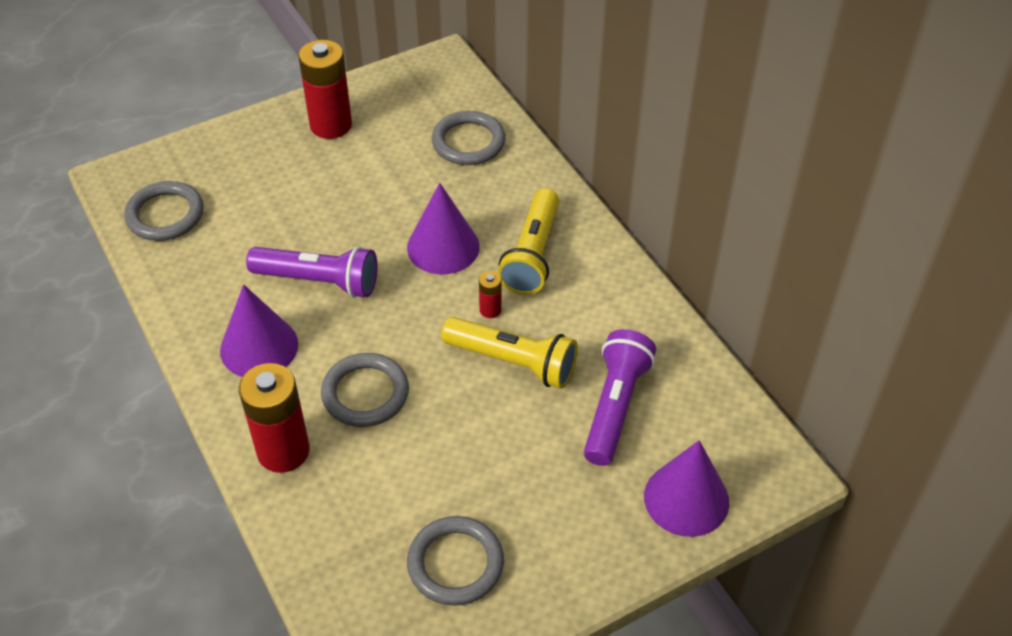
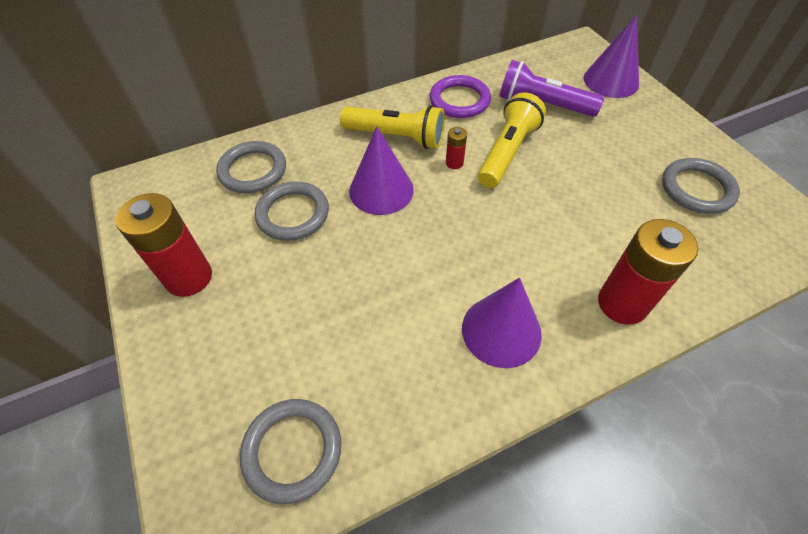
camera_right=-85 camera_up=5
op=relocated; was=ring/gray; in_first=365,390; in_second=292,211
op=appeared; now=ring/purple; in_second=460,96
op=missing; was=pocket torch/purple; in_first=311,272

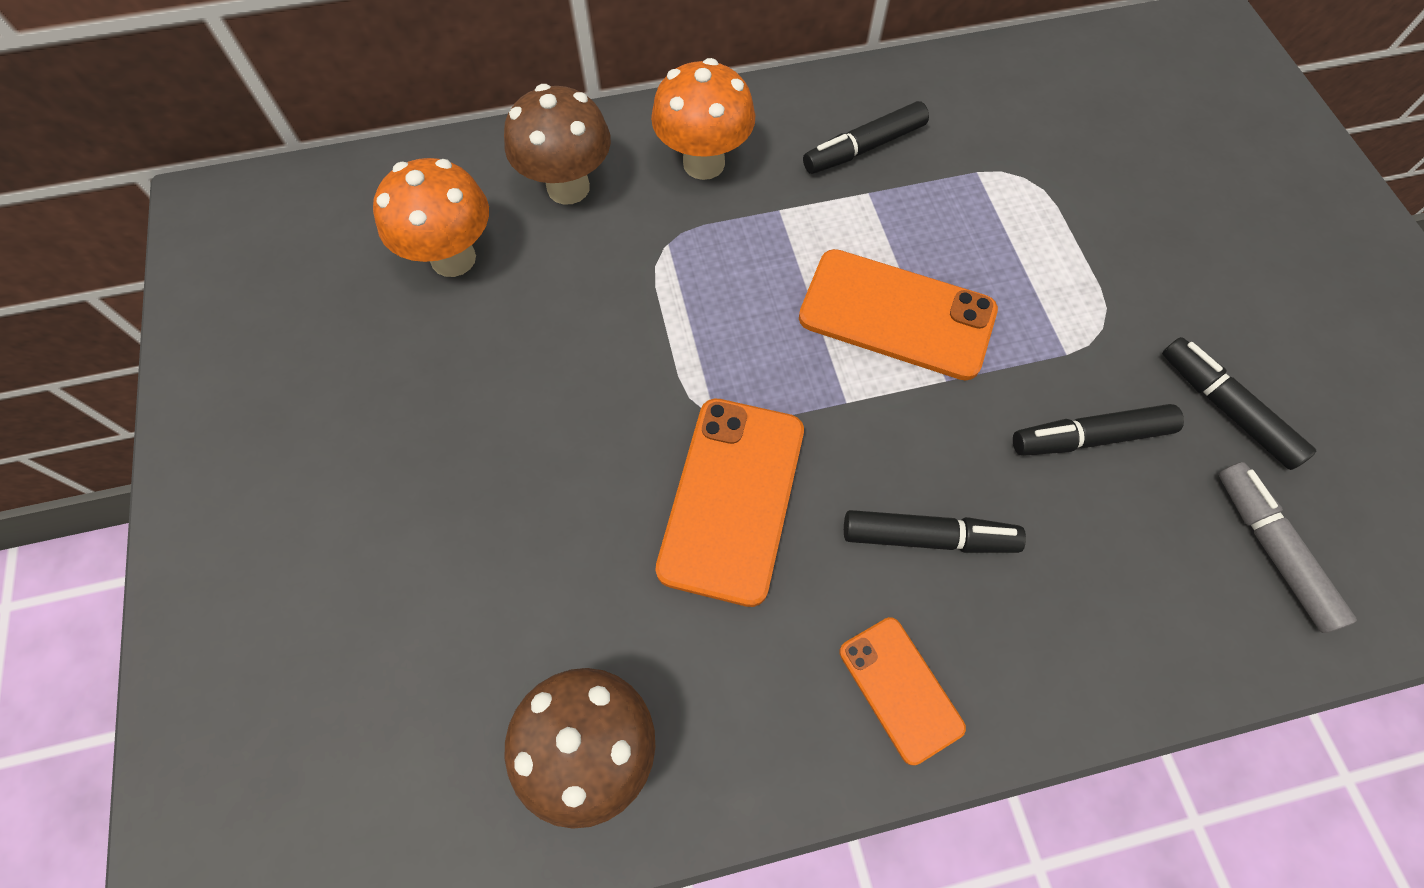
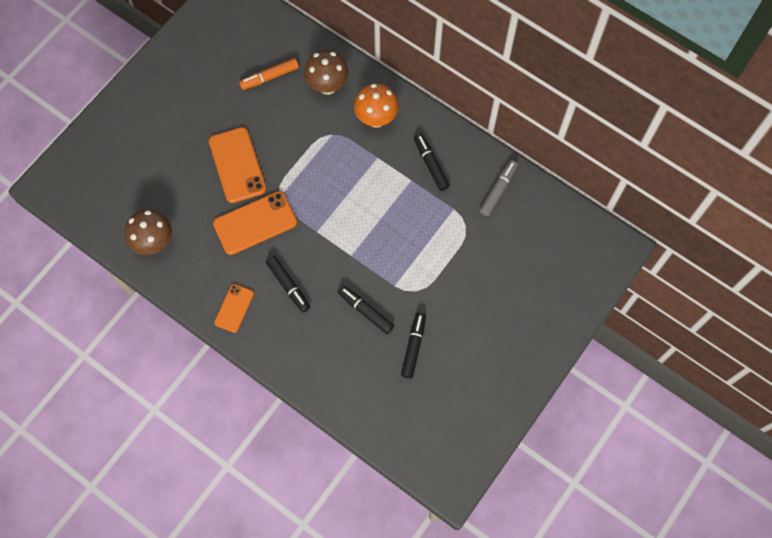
camera_right=50 camera_up=5
op=relocated; was=mobile phone/bright orange; in_first=898,314; in_second=237,165
op=exchanged; was=fungus/bright orange; now=marker/bright orange; in_first=431,217; in_second=269,74
op=spun; was=marker/jet-black; in_first=866,137; in_second=432,162; clockwise=45
op=relocated; was=marker/gray; in_first=1288,547; in_second=498,188

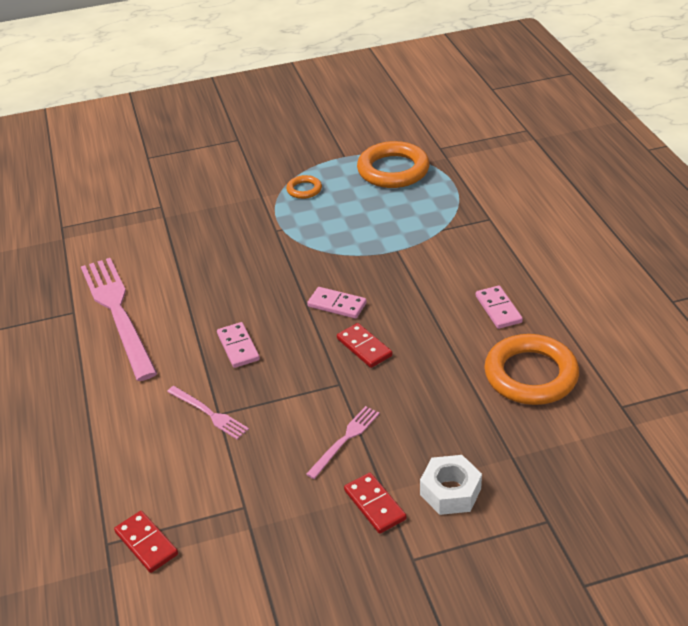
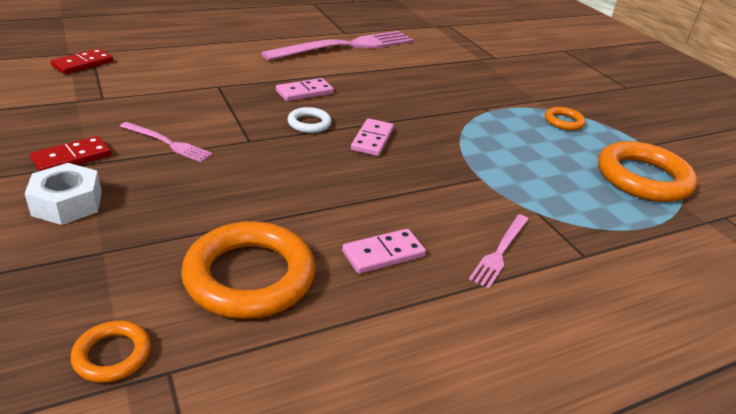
camera_right=75 camera_up=-5
op=appeared; now=ring/bright orange; in_second=111,351
op=appeared; now=ring/white; in_second=309,120
op=relocated; was=table fork/rose-pink; in_first=208,412; in_second=499,251
op=missing; was=domino/red; in_first=364,345

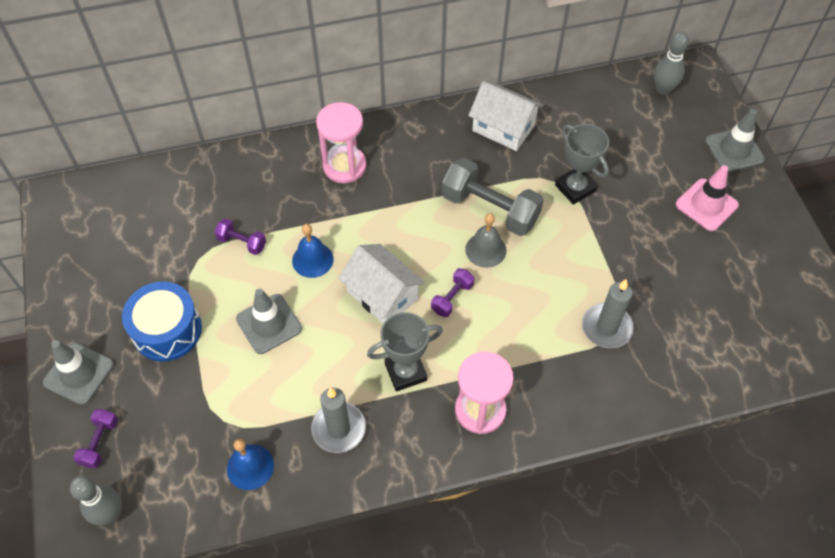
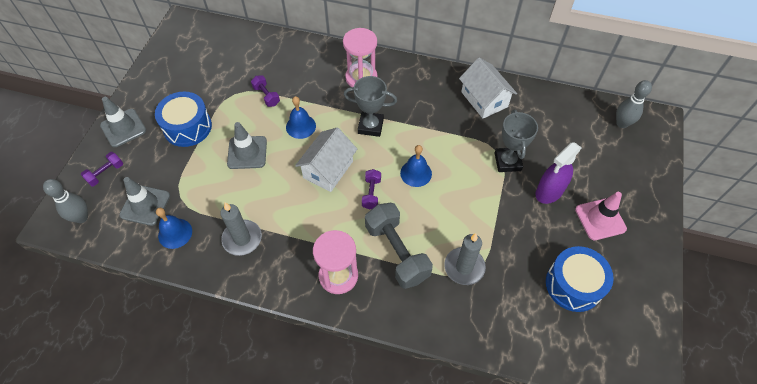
camera_right=30 camera_up=0
op=relocated; was=safety cone/gray; in_first=735,140; in_second=144,201
op=spun; was=house/white; in_first=382,283; in_second=326,160; clockwise=45
op=relocated; was=award cup/gray; in_first=405,352; in_second=370,106
op=spun; was=free weight/purple; in_first=452,292; in_second=371,189; clockwise=-60
op=relocated; was=free weight/gray; in_first=493,197; in_second=399,246
op=colour; was=hand bell/gray; now=hand bell/cobalt; in_first=485,240; in_second=416,166
op=appeared; now=spray bottle/purple; in_second=558,173
op=appeared; now=drum/cobalt; in_second=580,279

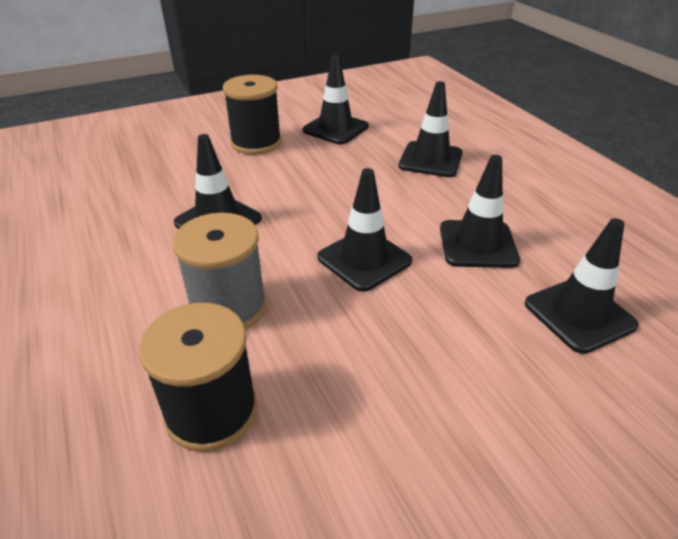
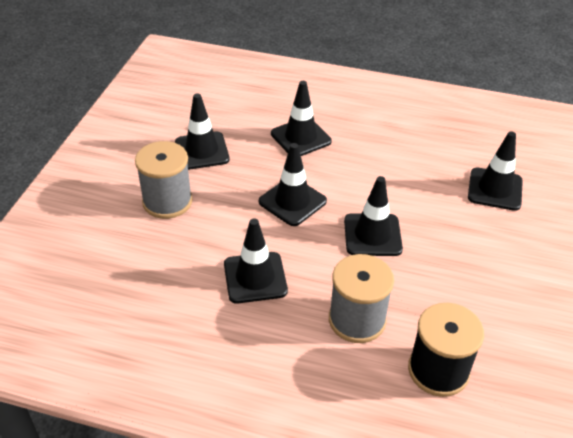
camera_right=-50 camera_up=5
op=colour; was=bobbin/jet-black; now=bobbin/gray; in_first=252,114; in_second=164,180
op=relocated; was=safety cone/jet-black; in_first=480,211; in_second=293,184

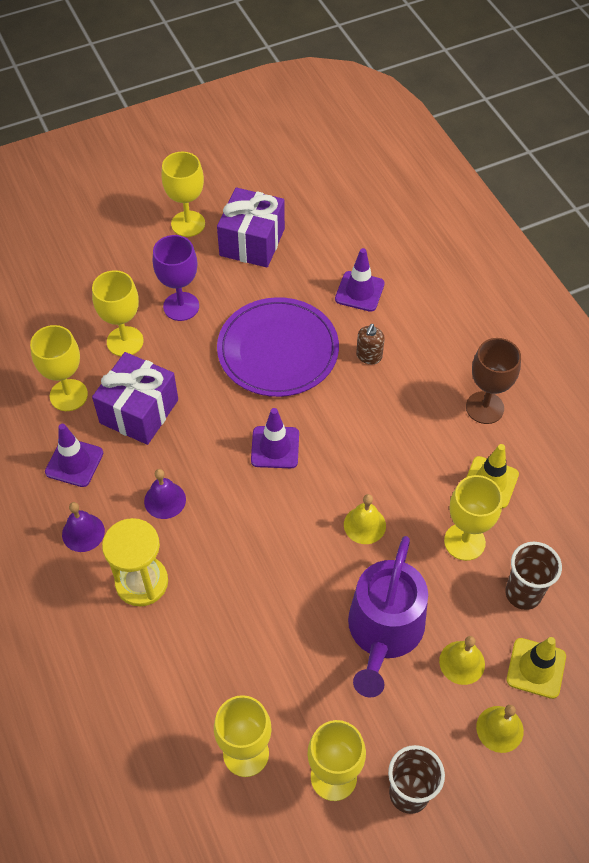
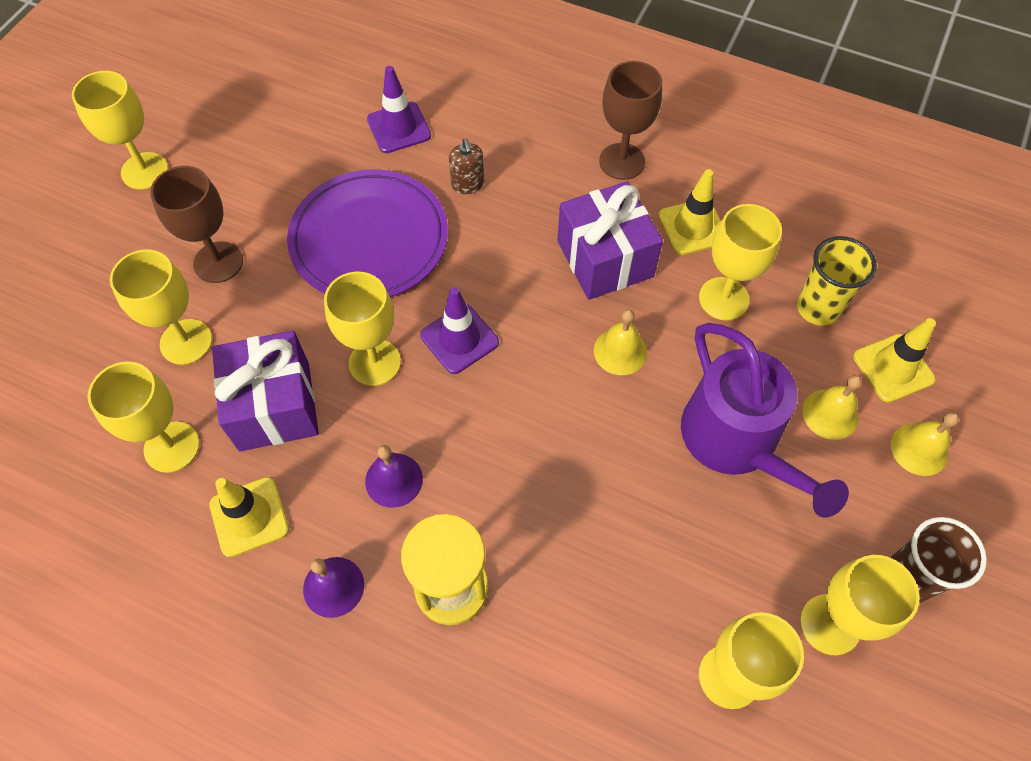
camera_right=-40 camera_up=5
op=colour; was=chalice/purple; now=chalice/dark brown; in_first=176,278; in_second=196,224
op=colour; was=safety cone/purple; now=safety cone/golden; in_first=74,455; in_second=249,517
op=appeared; now=chalice/golden; in_second=362,329
op=relocated; was=wrapped gift/purple; in_first=251,227; in_second=610,240
op=colour; was=cup/dark brown; now=cup/golden; in_first=533,576; in_second=837,281

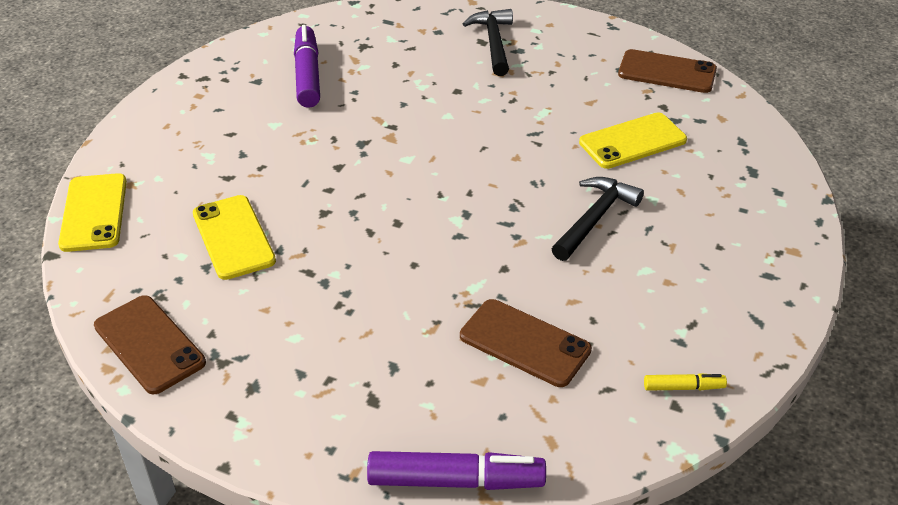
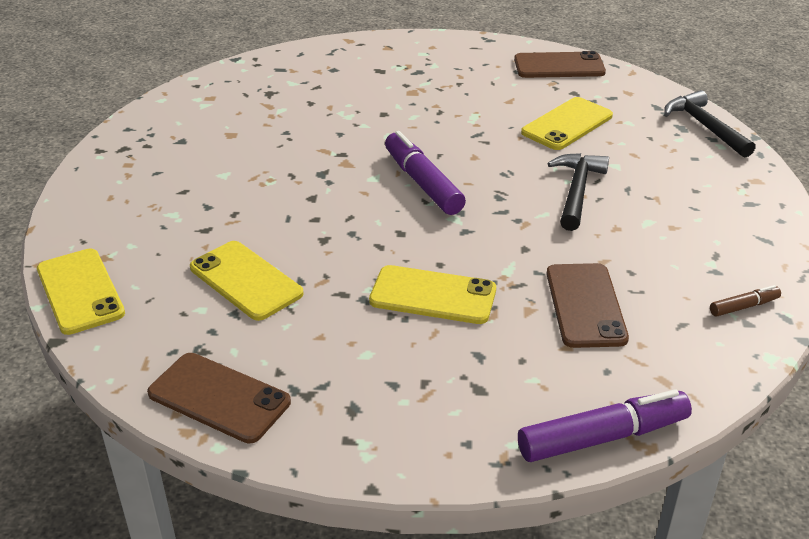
camera_right=-20 camera_up=-5
op=appeared; now=mobile phone/golden; in_second=432,294
op=relocated; was=marker/purple; in_first=307,66; in_second=425,173
op=spun; was=mobile phone/dark brown; in_first=526,343; in_second=587,305; clockwise=75
op=relocated; was=hammer/jet-black; in_first=488,42; in_second=710,124
op=colour; was=marker/golden; now=marker/dark brown; in_first=685,382; in_second=745,301

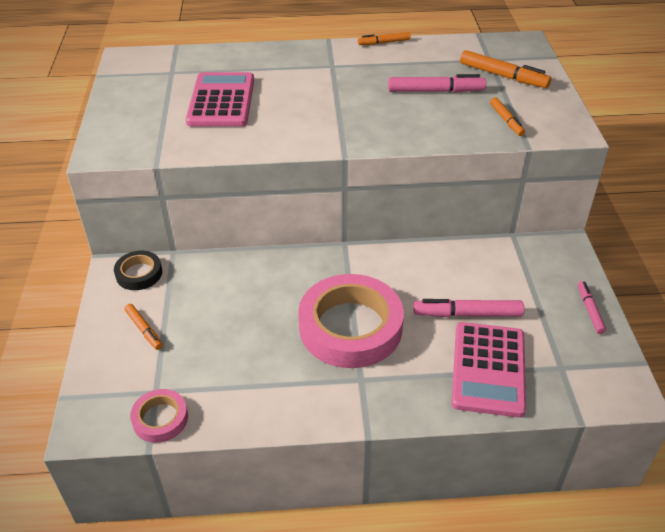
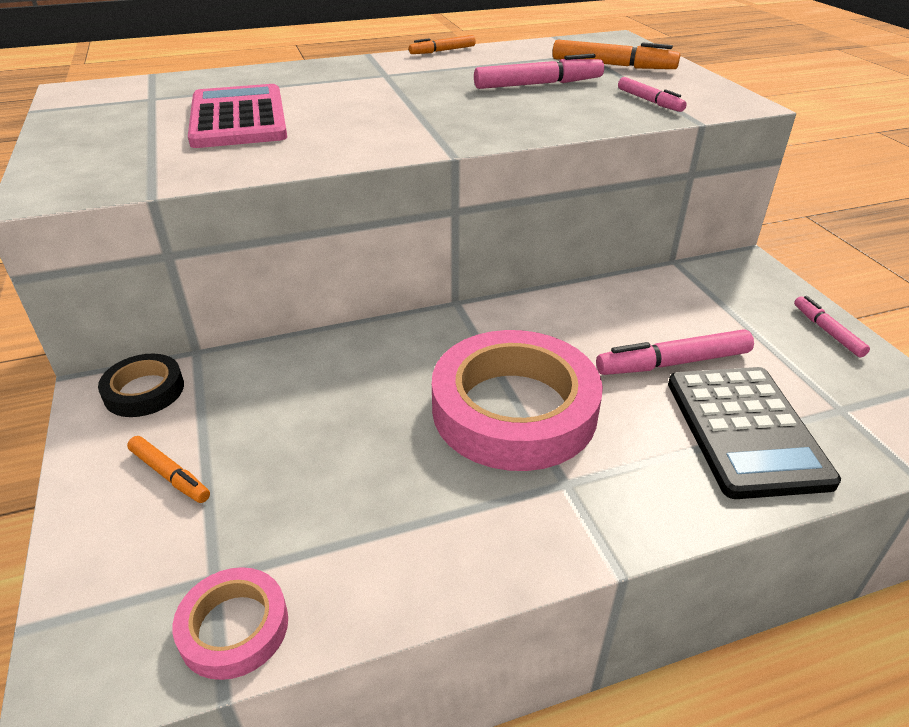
camera_right=-15 camera_up=-5
op=colour; was=marker/bright orange; now=marker/rose-pink; in_first=507,116; in_second=652,94
op=colour; was=calculator/rose-pink; now=calculator/jet-black; in_first=488,370; in_second=754,433

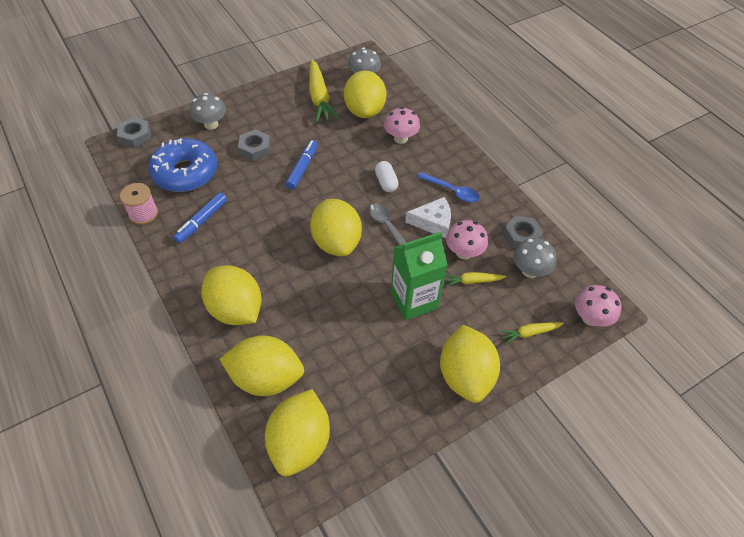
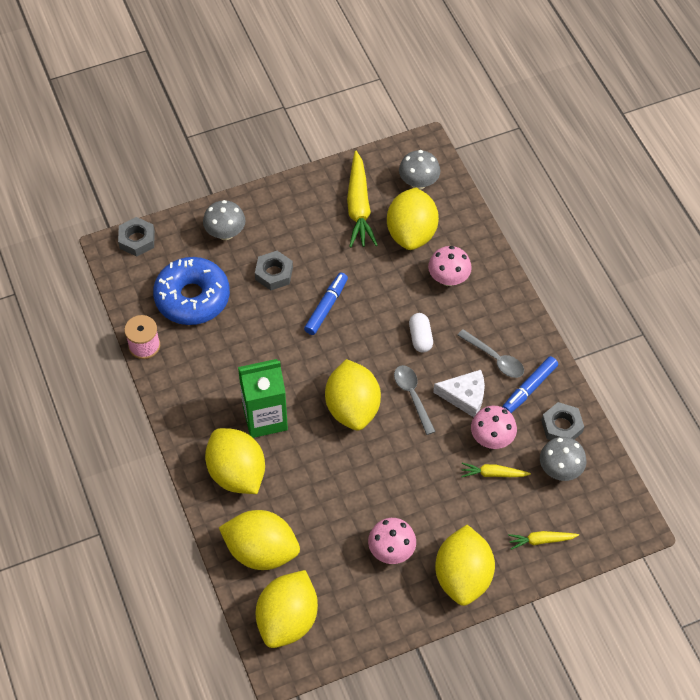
camera_right=10 camera_up=5
op=relocated; was=carton/green; in_first=419,276; in_second=263,398
op=relocated; was=fungus/rose-pink; in_first=598,306; in_second=392,541
op=colour; was=teaspoon/cobalt; now=teaspoon/gray; in_first=448,187; in_second=490,353
op=relocated; was=marker/cobalt; in_first=200,217; in_second=530,384

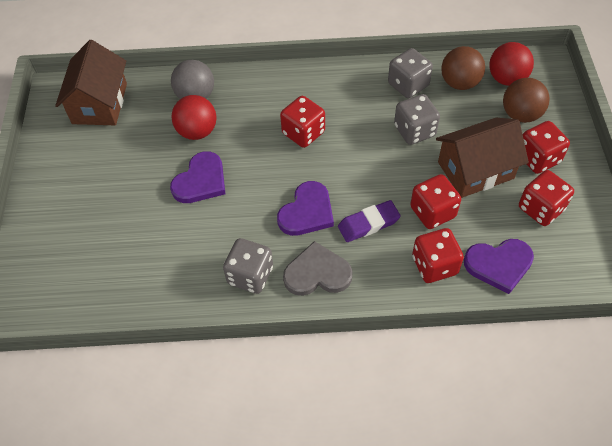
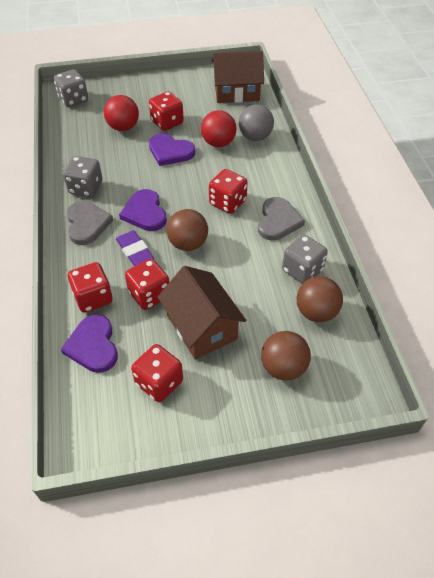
camera_right=80 camera_up=-5
op=relocated; was=die/gray; in_first=417,119; in_second=71,88
op=relocated; was=play ball/red; in_first=511,64; in_second=121,113
op=spun; was=love heart/purple; in_first=305,208; in_second=143,210; clockwise=45
op=relocated; was=die/red; in_first=546,147; in_second=166,111
op=appeared; now=play ball/dark brown; in_second=187,230
op=appeared; now=love heart/gray; in_second=281,218

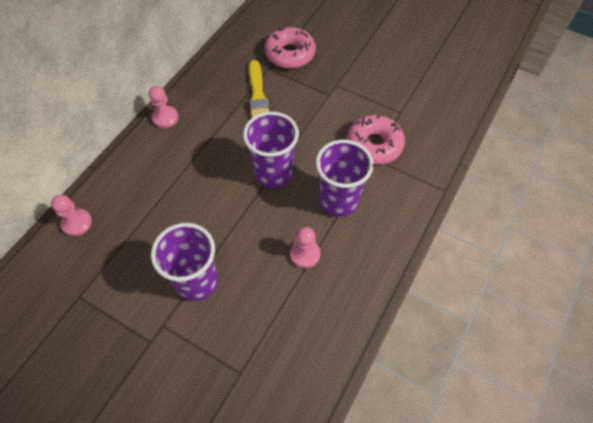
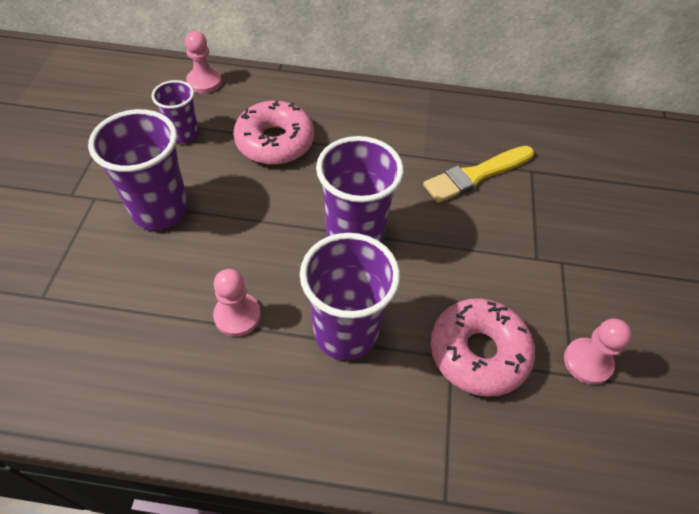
camera_right=65 camera_up=-5
op=appeared; now=cup/purple; in_second=175,111
op=relocated; was=glazed donut/rose-pink; in_first=290,48; in_second=273,133
op=relocated; was=chess pawn/rose-pink; in_first=163,107; in_second=598,351

